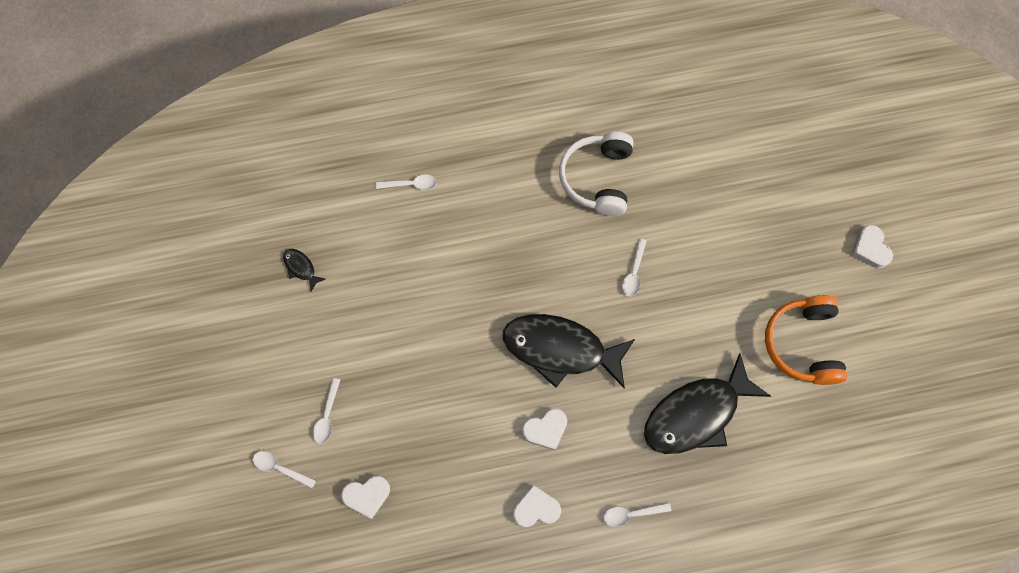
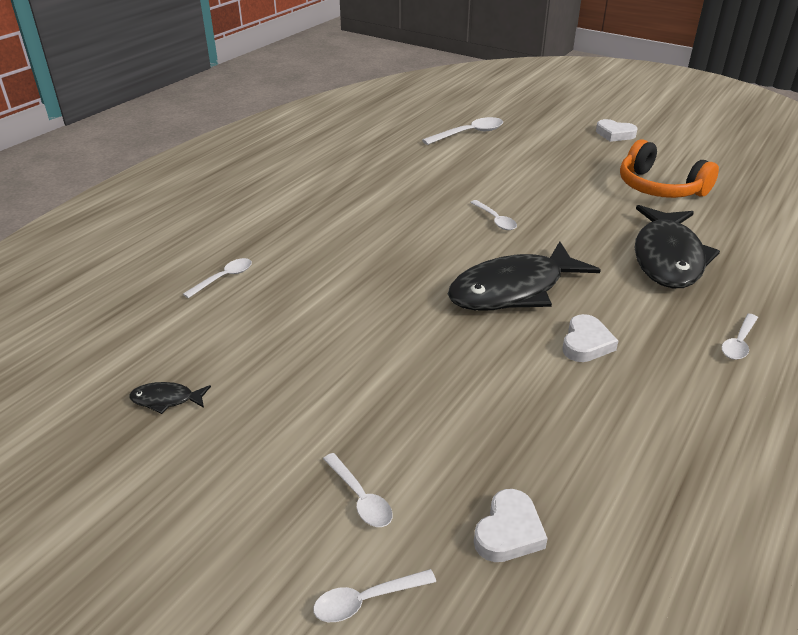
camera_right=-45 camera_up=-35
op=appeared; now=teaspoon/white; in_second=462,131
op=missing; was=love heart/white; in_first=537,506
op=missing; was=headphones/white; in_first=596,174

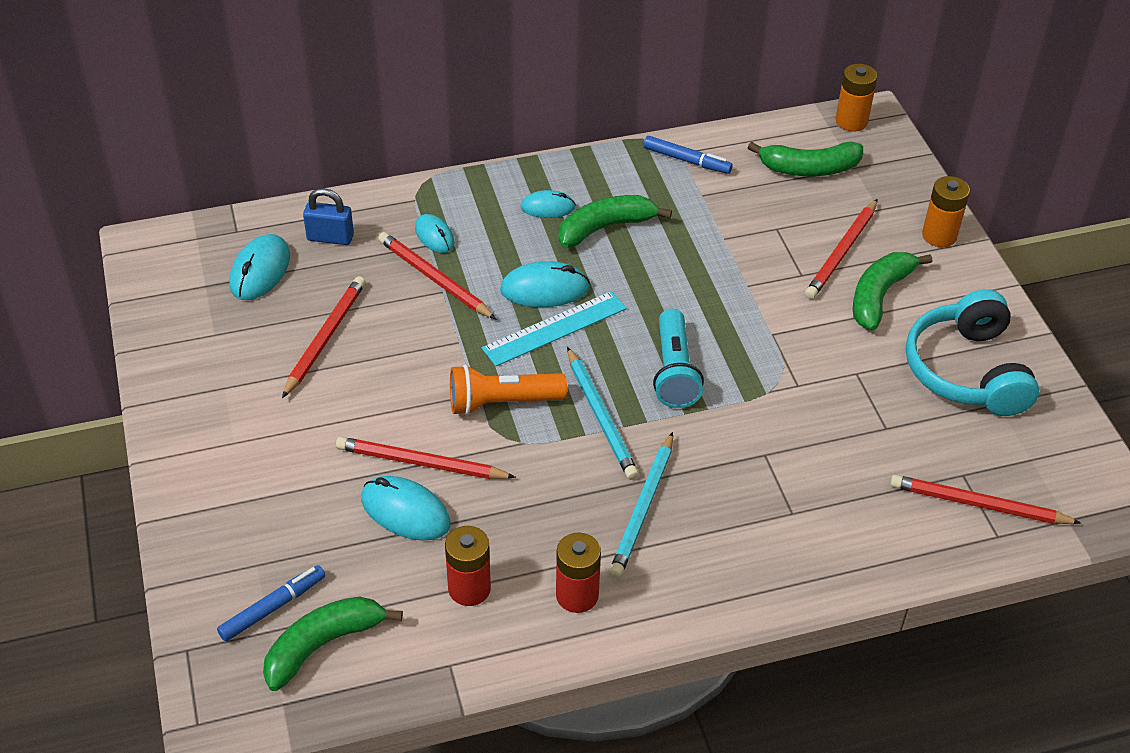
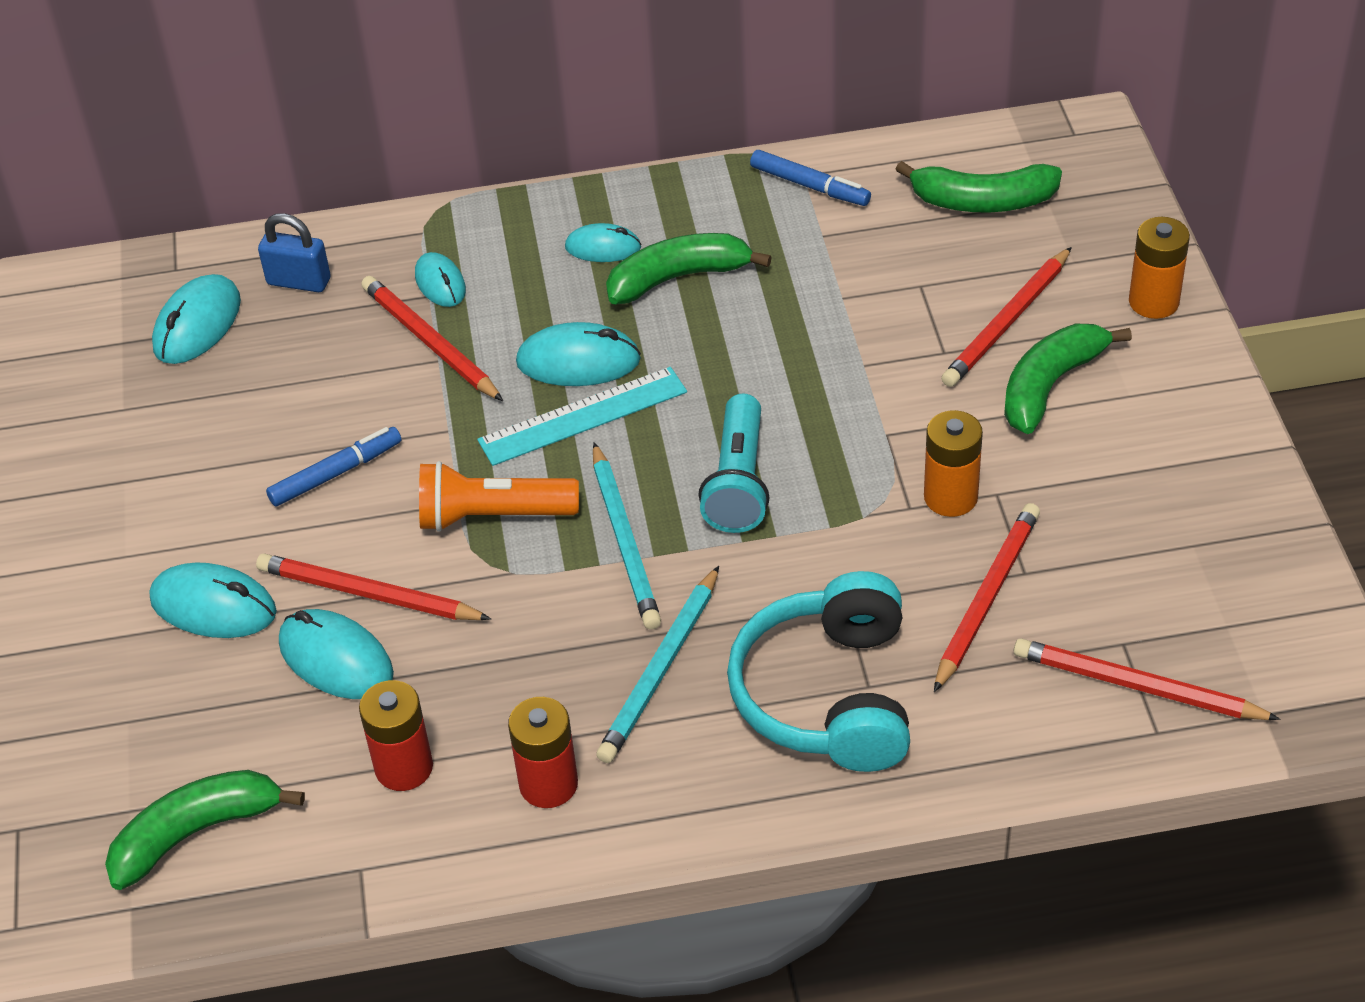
camera_right=10 camera_up=0
op=appeared; now=computer mouse/teal; in_second=213,600
op=relocated; was=marker/cobalt; in_first=271,603; in_second=333,466
op=relocated; was=headphones/teal; in_first=972,352; in_second=818,671
op=relocated; was=battery/bright orange; in_first=856,98; in_second=953,463
op=relocated; was=lead pencil/red; in_first=324,337; in_second=987,597

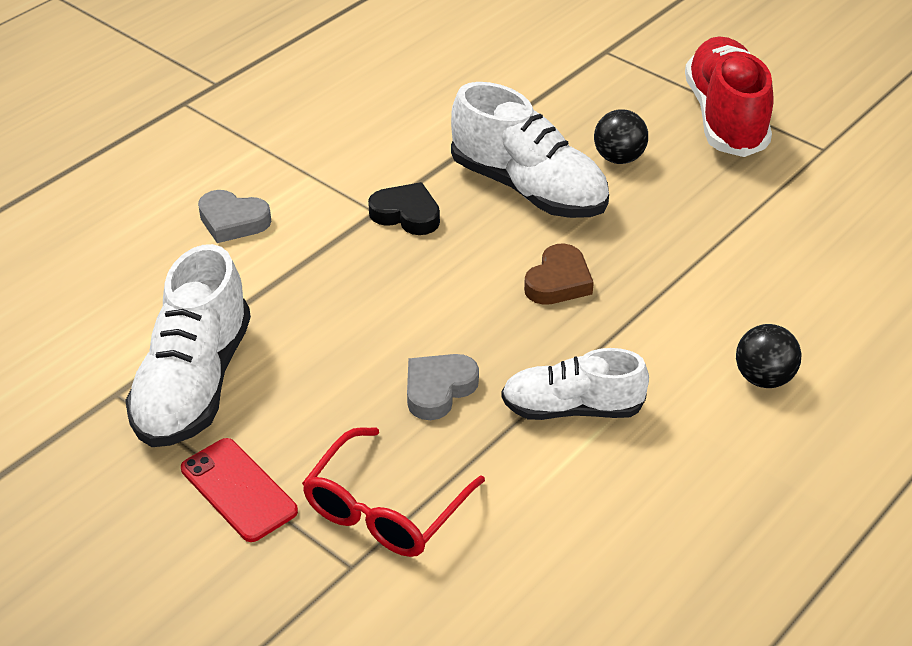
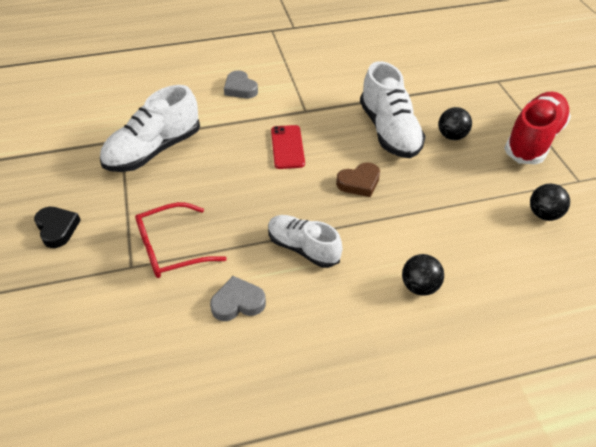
camera_right=35 camera_up=5
op=relocated; was=love heart/jet-black; in_first=404,208; in_second=57,227
op=relocated; was=love heart/gray; in_first=443,387; in_second=238,298
op=relocated; was=mobile phone/red; in_first=239,490; in_second=288,147
op=appeared; now=play ball/jet-black; in_second=550,202

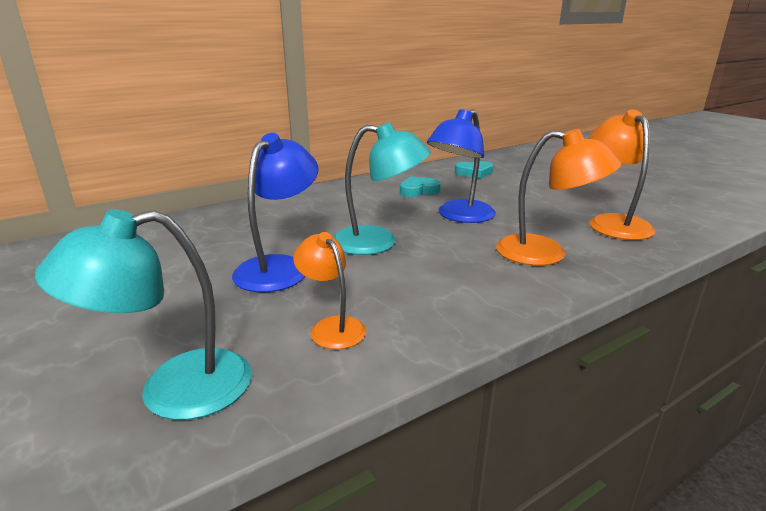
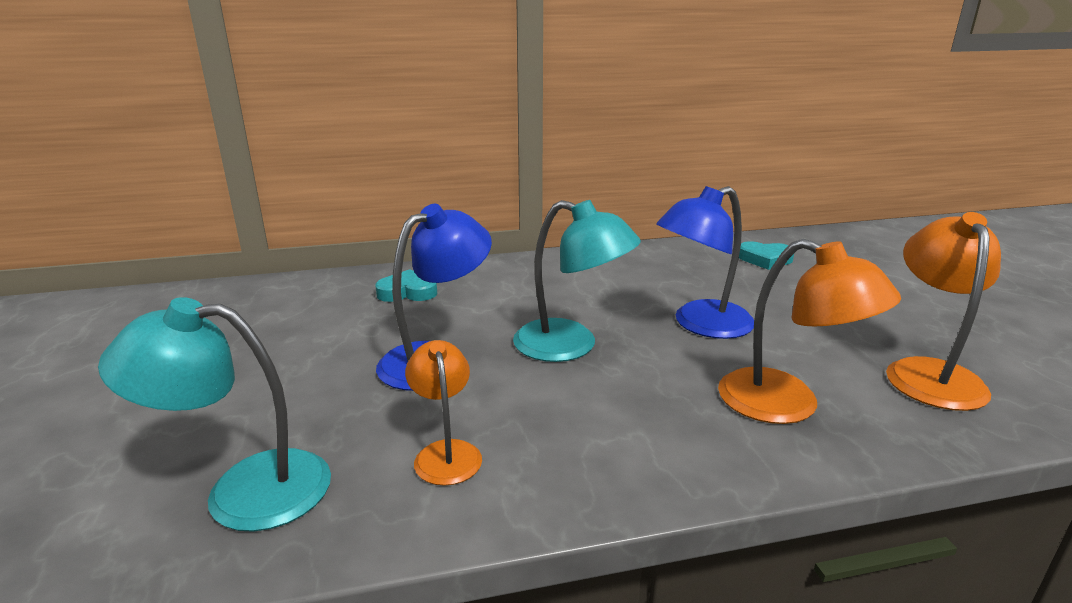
camera_right=20 camera_up=0
op=relocated; was=love heart/teal; in_first=420,186; in_second=406,285

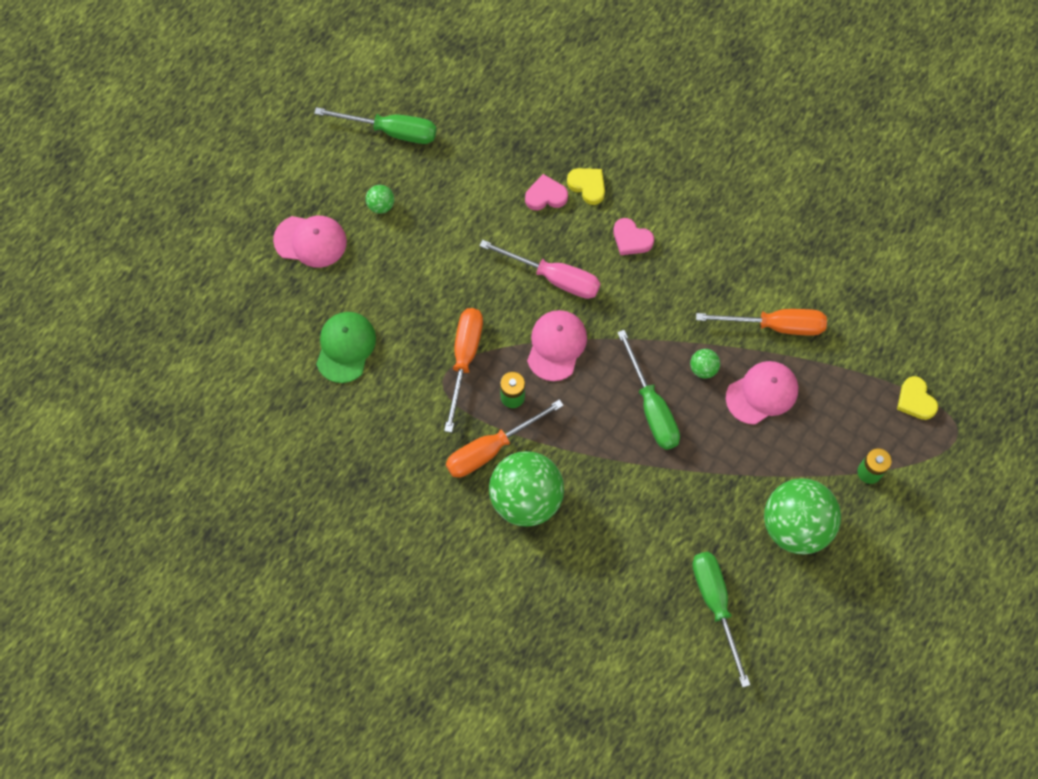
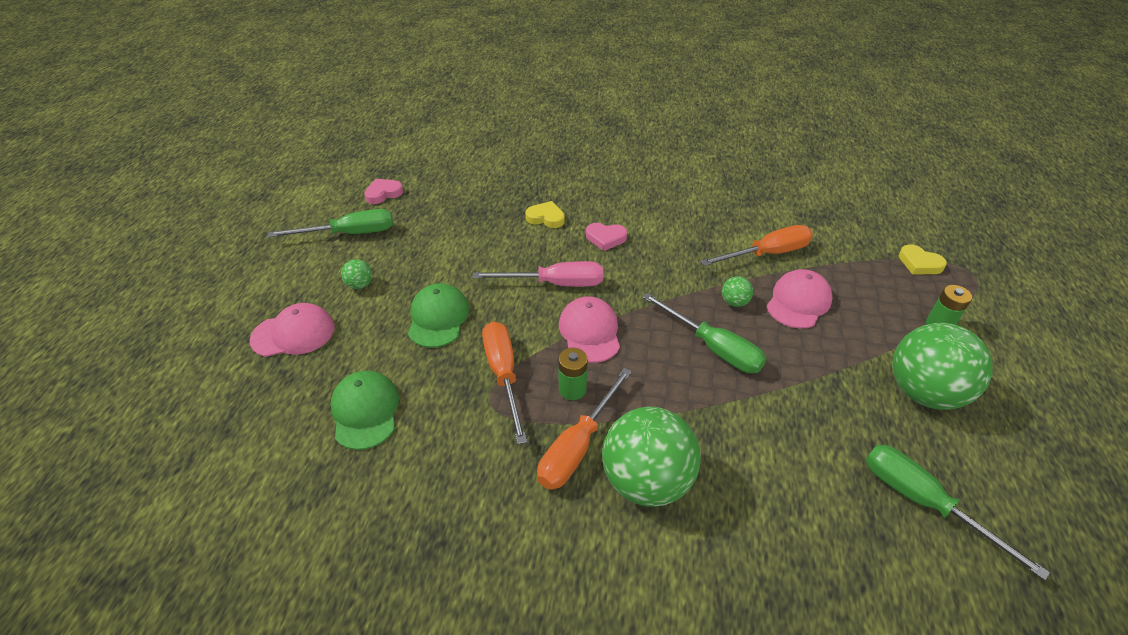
camera_right=-25 camera_up=-25
op=relocated; was=love heart/rose-pink; in_first=546,192; in_second=383,191
op=appeared; now=cap/green; in_second=438,315

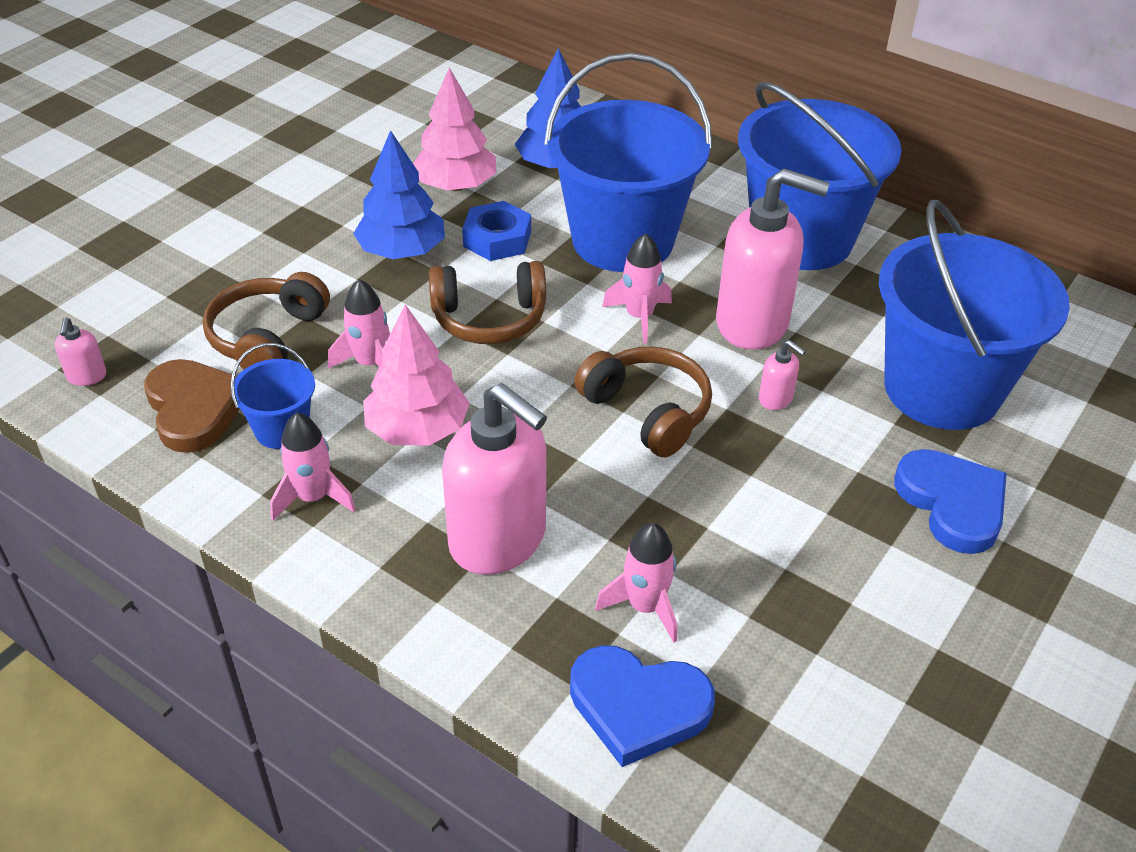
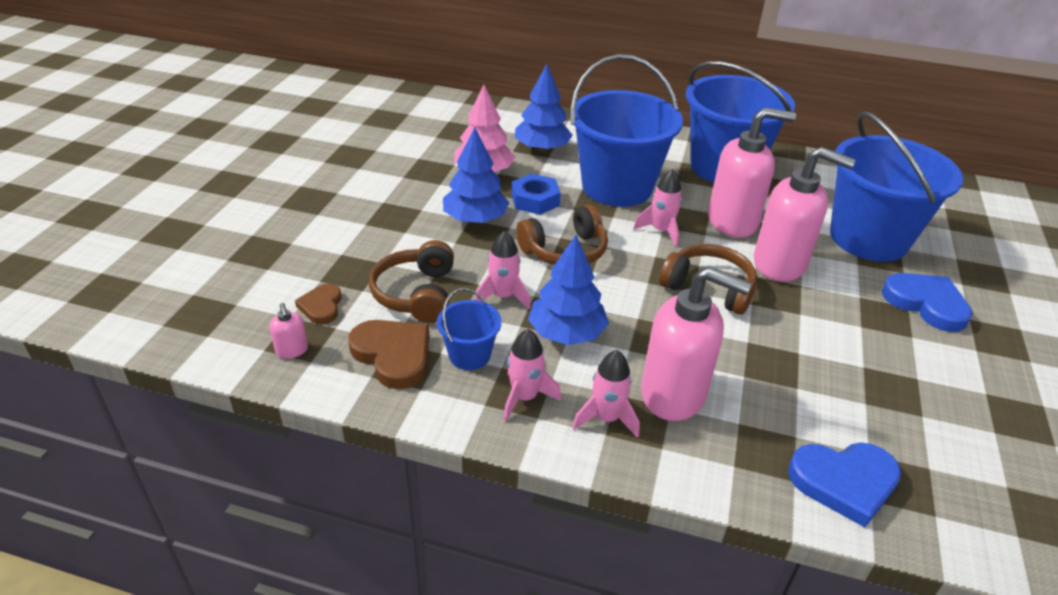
camera_right=-20 camera_up=-5
op=appeared; now=love heart/dark brown; in_second=318,304
op=colour; was=tree/rose-pink; now=tree/cobalt; in_first=416,375; in_second=568,290
op=relocated; was=toy rocket/rose-pink; in_first=636,582; in_second=606,394
op=size; was=pump bottle/rose-pink; in_first=782,375; in_second=805,214; ratio=2.44

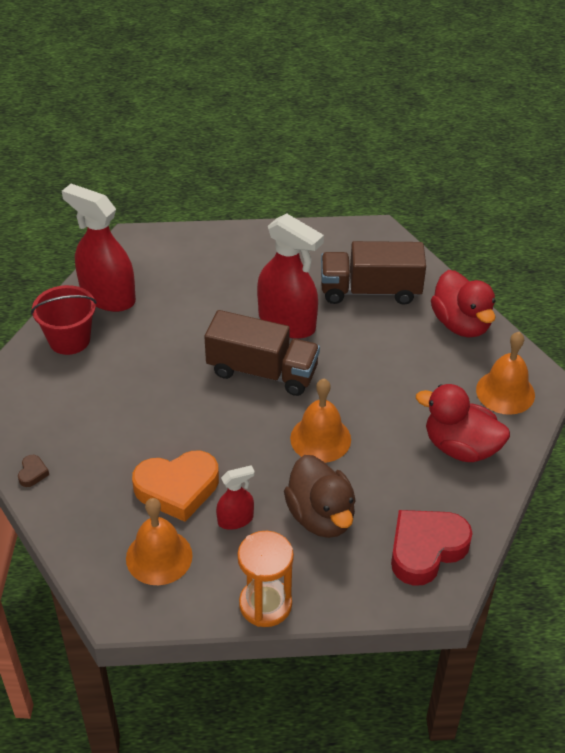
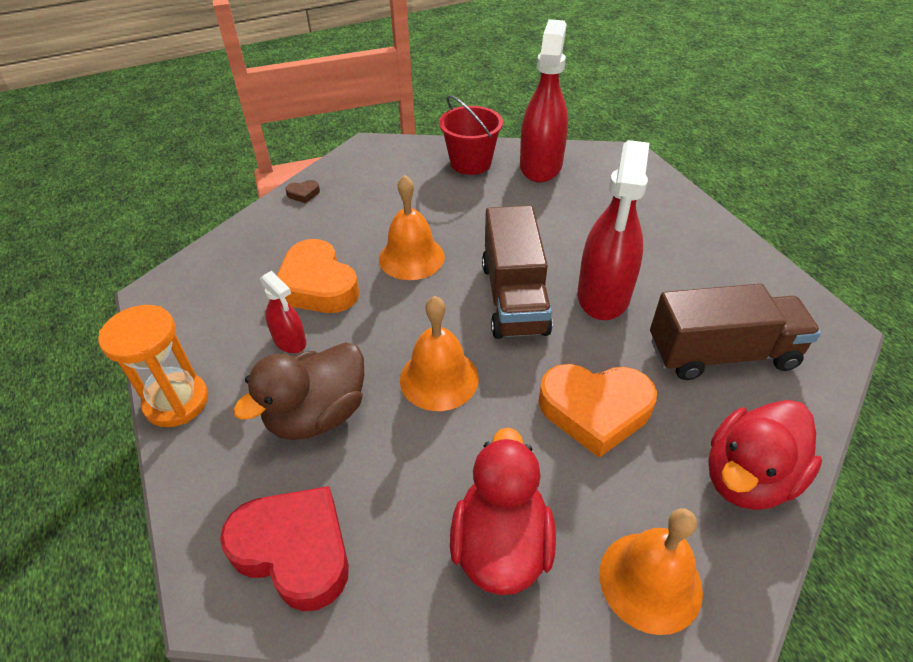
camera_right=70 camera_up=0
op=relocated; was=hand bell/bright orange; in_first=159,541; in_second=412,227
op=appeared; now=love heart/bright orange; in_second=598,411
op=spun; was=lorry/dark brown; in_first=373,273; in_second=735,332; clockwise=105

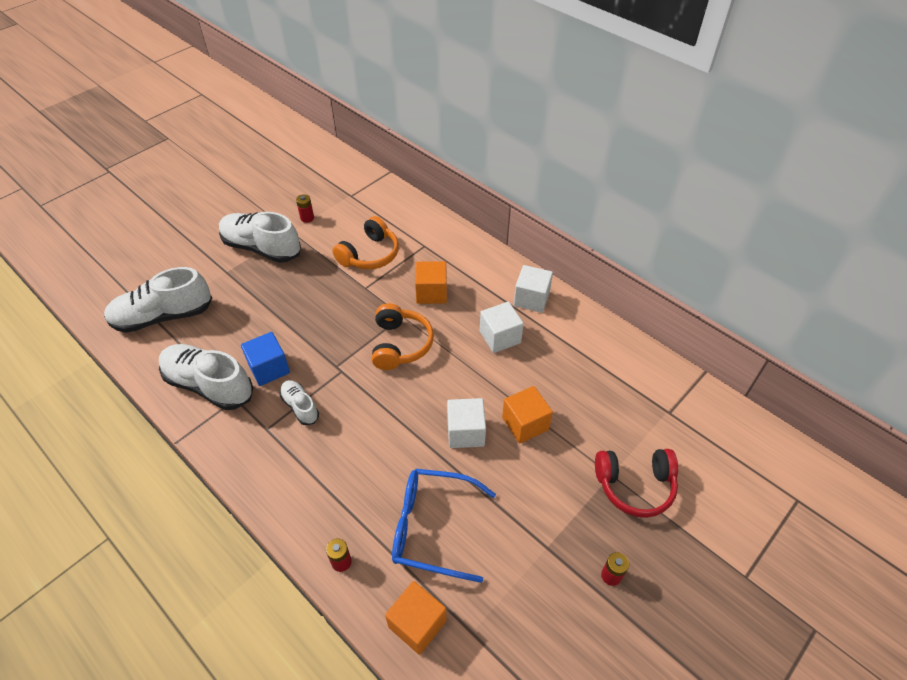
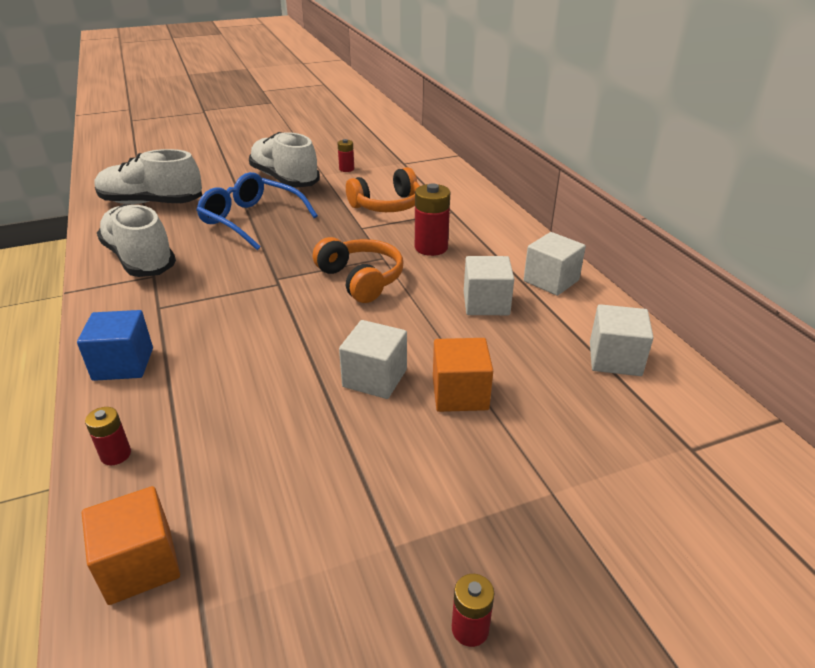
camera_right=25 camera_up=-15
op=relocated; was=block/cobalt; in_first=265,359; in_second=115,345
op=relocated; was=spectacles/cobalt; in_first=444,526; in_second=257,211
op=spun; was=headphones/bright orange; in_first=403,336; in_second=358,270; clockwise=-60
op=exchanged; was=block/bright orange; now=battery/red; in_first=431,282; in_second=432,220
op=appeared; now=block/white; in_second=622,340
op=missing; was=lace-up shoe/white; in_first=299,402
op=missing; was=headphones/red; in_first=636,483

